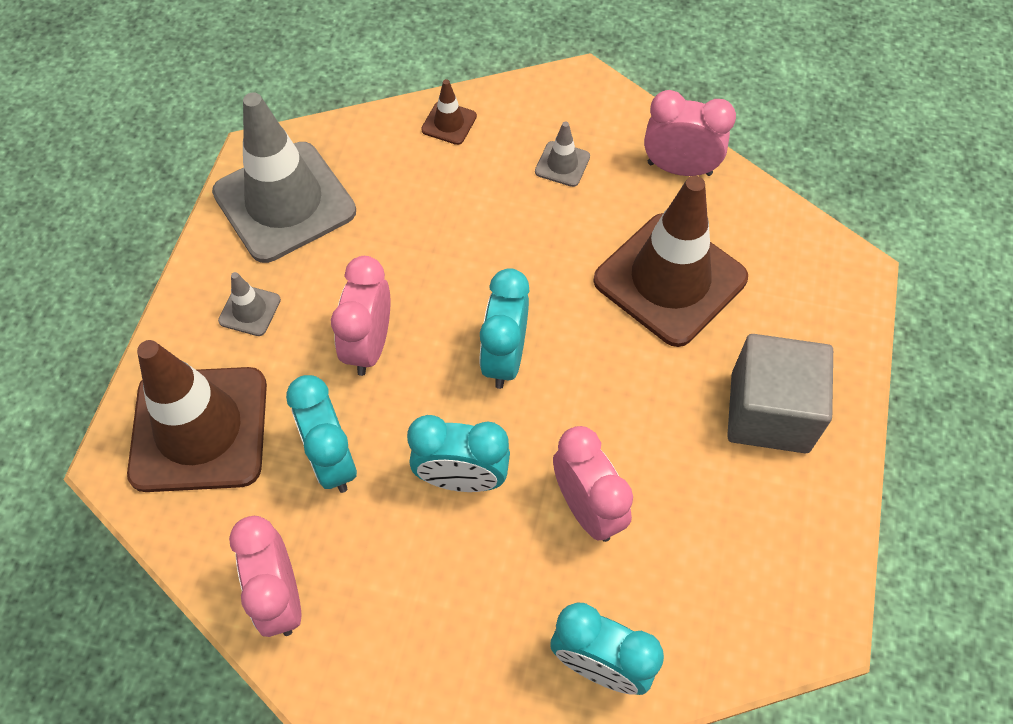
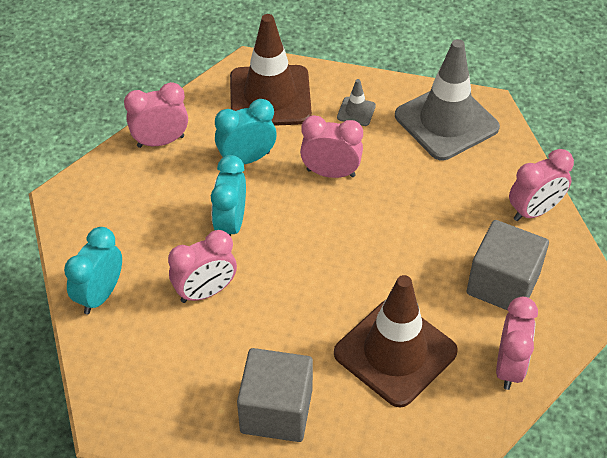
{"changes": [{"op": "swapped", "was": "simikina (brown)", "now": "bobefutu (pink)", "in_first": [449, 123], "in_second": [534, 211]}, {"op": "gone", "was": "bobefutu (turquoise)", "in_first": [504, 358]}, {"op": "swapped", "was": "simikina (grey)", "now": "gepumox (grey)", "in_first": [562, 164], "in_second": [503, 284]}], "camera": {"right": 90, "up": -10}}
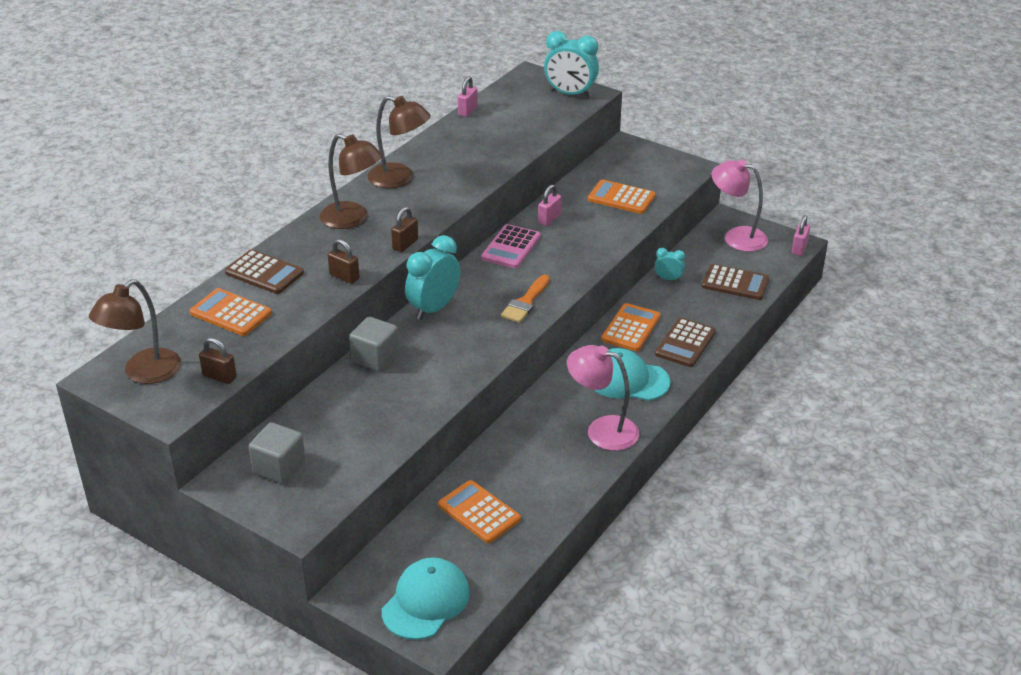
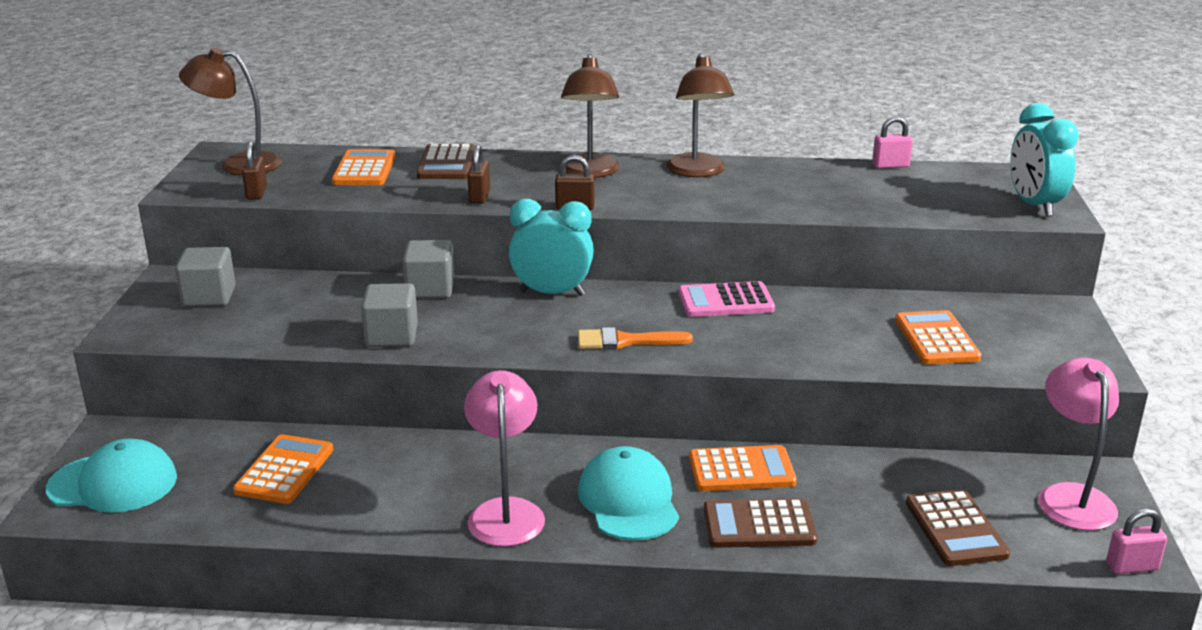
{"changes": [{"op": "gone", "was": "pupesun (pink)", "in_first": [549, 219]}, {"op": "gone", "was": "bobefutu (turquoise)", "in_first": [668, 279]}, {"op": "new", "now": "gepumox (grey)", "in_second": [391, 336]}], "camera": {"right": 60, "up": -10}}
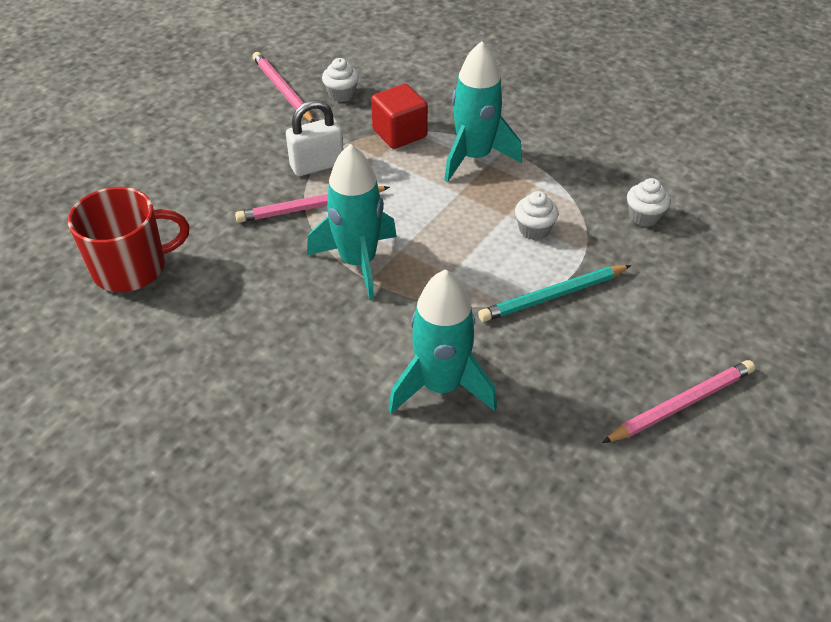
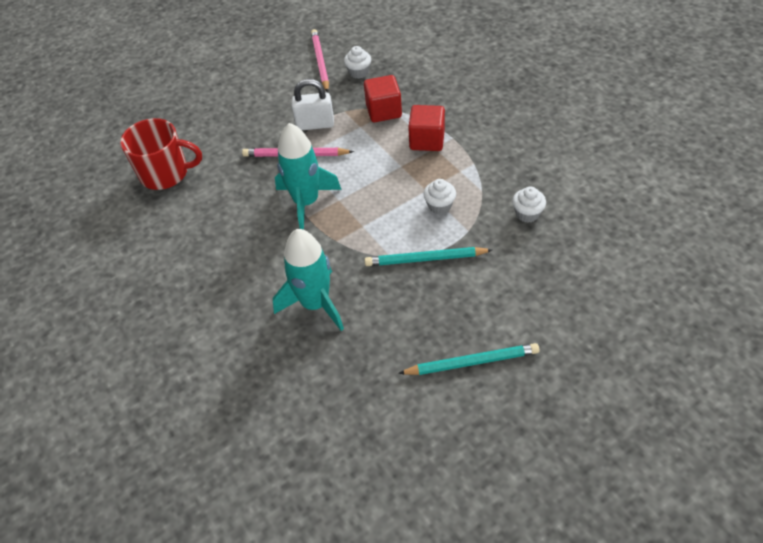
{"changes": [{"op": "swapped", "was": "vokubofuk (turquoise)", "now": "gepumox (red)", "in_first": [474, 157], "in_second": [427, 140]}, {"op": "repainted", "was": "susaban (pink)", "now": "susaban (turquoise)", "in_first": [681, 404], "in_second": [471, 362]}], "camera": {"right": 25, "up": 5}}
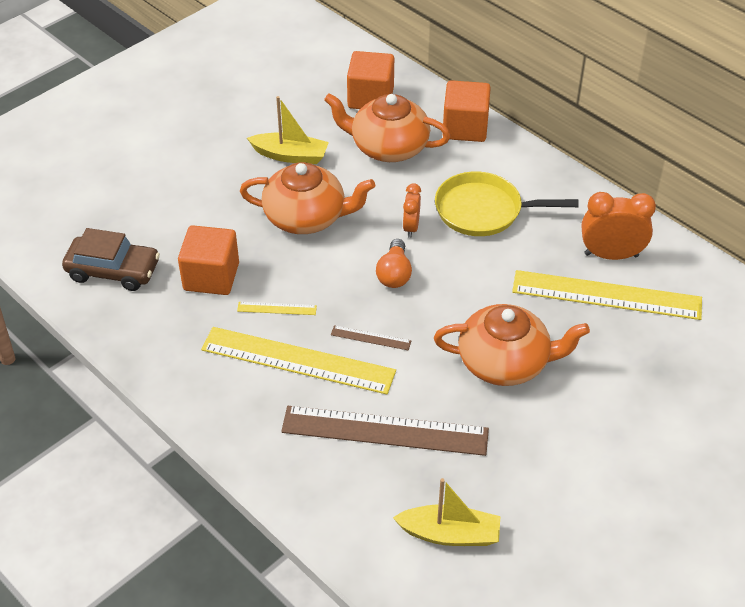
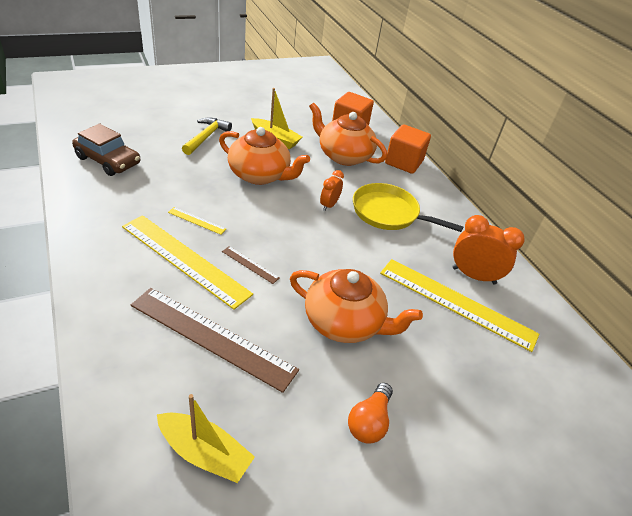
{"changes": [{"op": "gone", "was": "gepumox (orange)", "in_first": [211, 277]}, {"op": "shifted", "was": "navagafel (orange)", "in_first": [394, 274], "in_second": [369, 421]}, {"op": "new", "now": "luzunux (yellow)", "in_second": [206, 137]}], "camera": {"right": 15, "up": -5}}
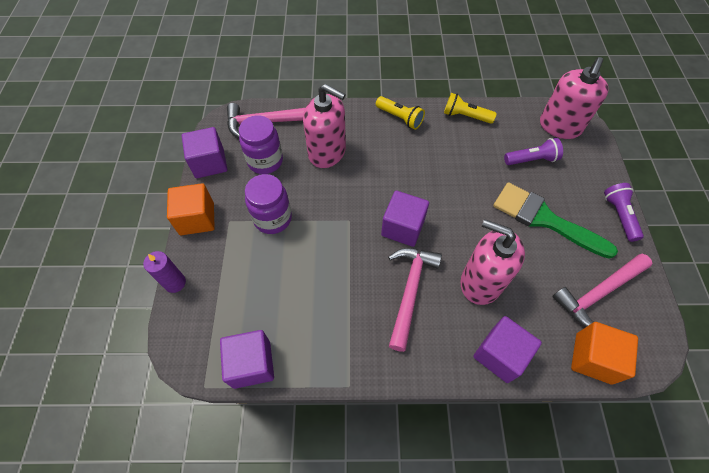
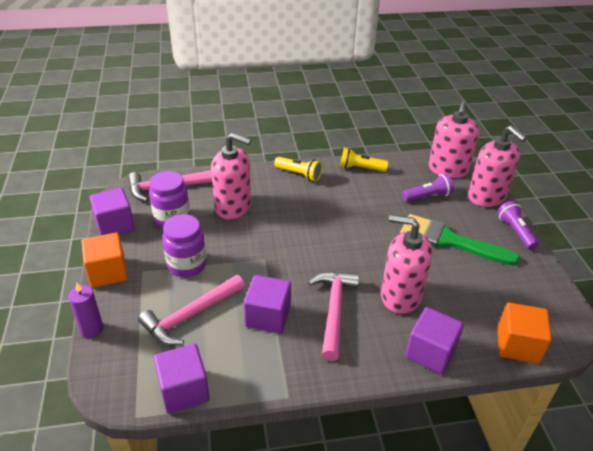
{"changes": [{"op": "shifted", "was": "gepumox (purple)", "in_first": [402, 227], "in_second": [268, 316]}, {"op": "shifted", "was": "luzunux (pink)", "in_first": [598, 293], "in_second": [191, 315]}, {"op": "new", "now": "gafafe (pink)", "in_second": [486, 197]}], "camera": {"right": -10, "up": -20}}
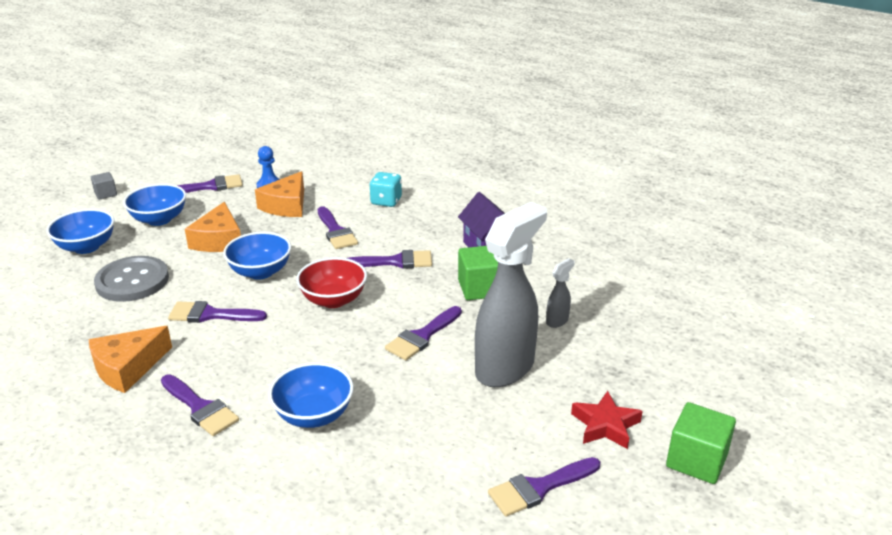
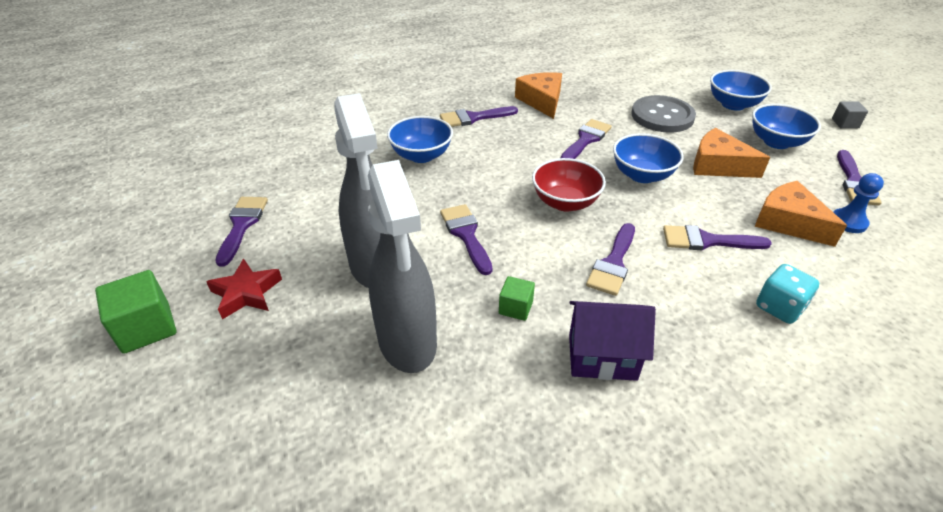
{"changes": [{"op": "scaled", "was": "gepumox (green)", "in_first": [480, 288], "in_second": [515, 308], "ratio": 0.58}, {"op": "scaled", "was": "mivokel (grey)", "in_first": [557, 321], "in_second": [407, 342], "ratio": 2.4}], "camera": {"right": 120, "up": 10}}
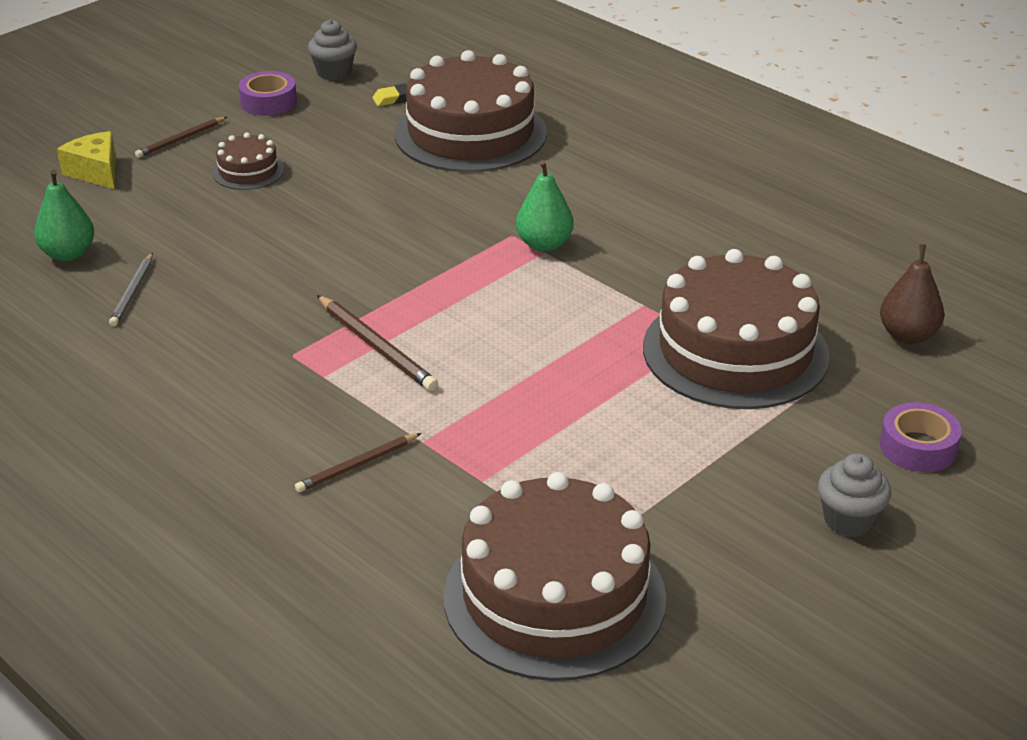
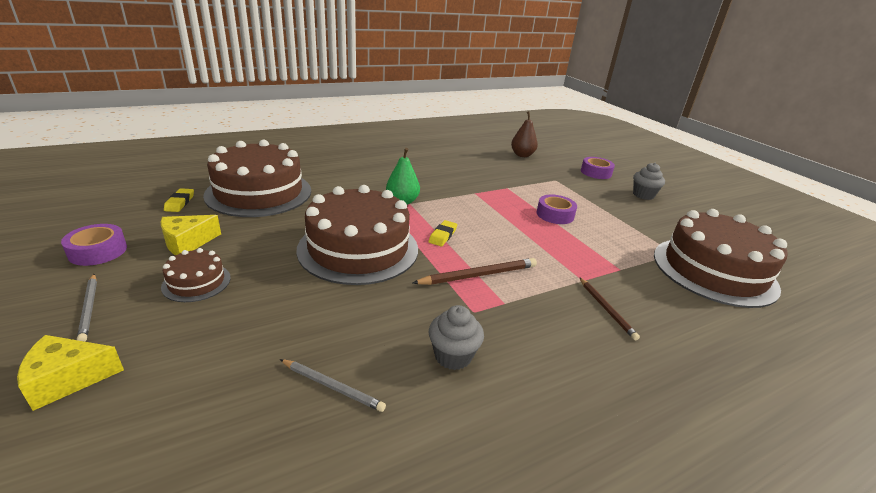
{"changes": [{"op": "gone", "was": "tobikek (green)", "in_first": [68, 254]}, {"op": "repainted", "was": "susaban (brown)", "now": "susaban (grey)", "in_first": [181, 140], "in_second": [89, 308]}, {"op": "shifted", "was": "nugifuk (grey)", "in_first": [334, 72], "in_second": [453, 356]}, {"op": "shifted", "was": "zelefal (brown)", "in_first": [735, 351], "in_second": [358, 248]}, {"op": "new", "now": "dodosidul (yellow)", "in_second": [187, 243]}, {"op": "new", "now": "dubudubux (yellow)", "in_second": [442, 235]}, {"op": "new", "now": "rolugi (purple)", "in_second": [555, 215]}], "camera": {"right": -75, "up": -5}}
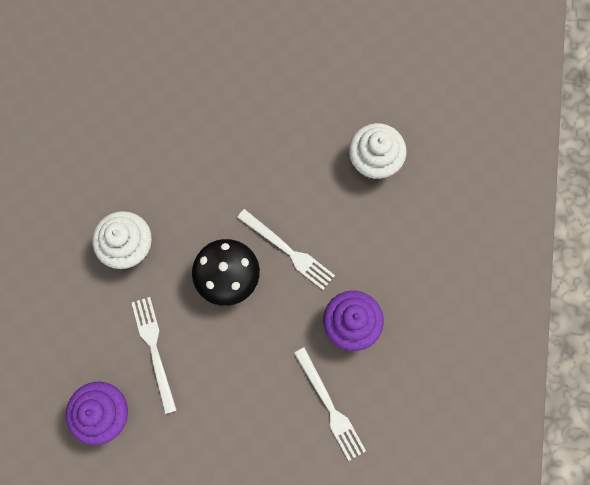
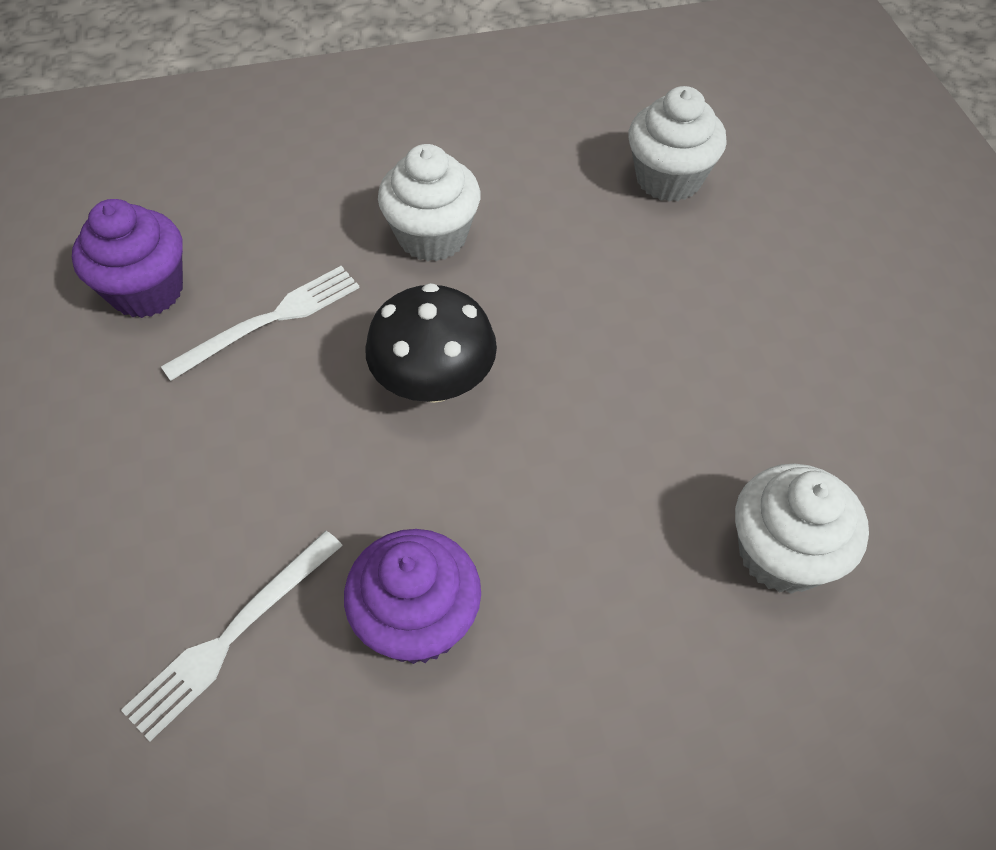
{"changes": [{"op": "gone", "was": "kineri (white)", "in_first": [288, 251]}, {"op": "new", "now": "nugifuk (white)", "in_second": [668, 179]}], "camera": {"right": 70, "up": -20}}
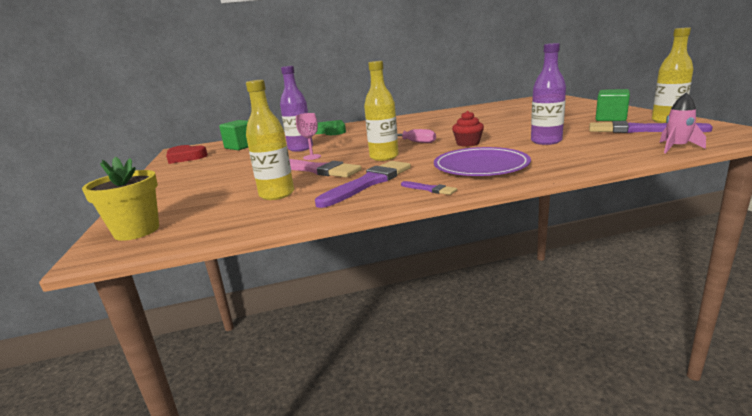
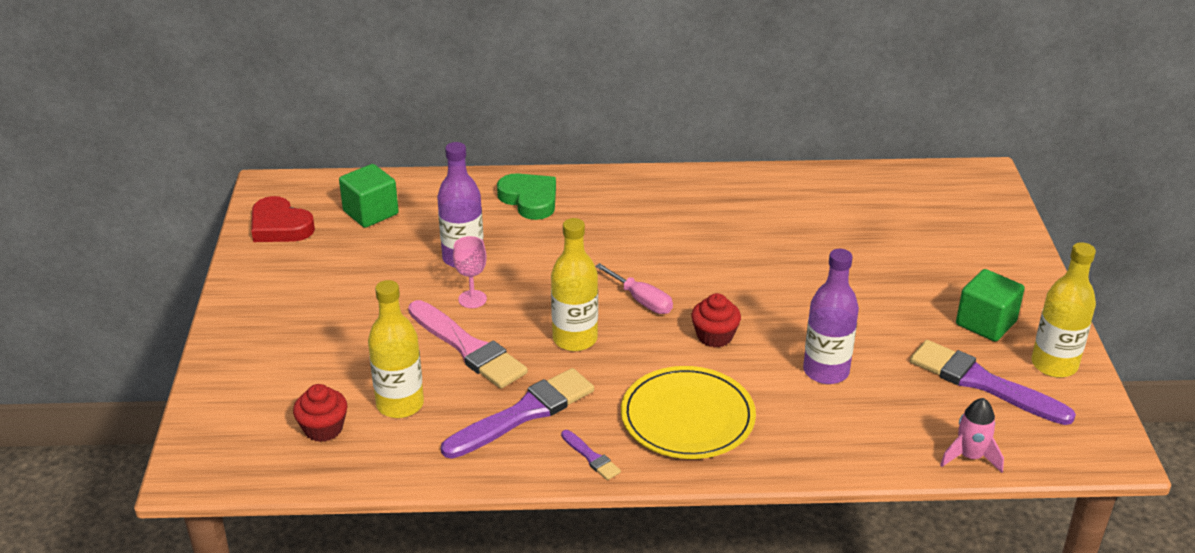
{"changes": [{"op": "gone", "was": "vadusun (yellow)", "in_first": [137, 231]}, {"op": "repainted", "was": "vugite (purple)", "now": "vugite (yellow)", "in_first": [481, 166], "in_second": [687, 417]}, {"op": "new", "now": "nugifuk (red)", "in_second": [323, 428]}], "camera": {"right": 10, "up": 15}}
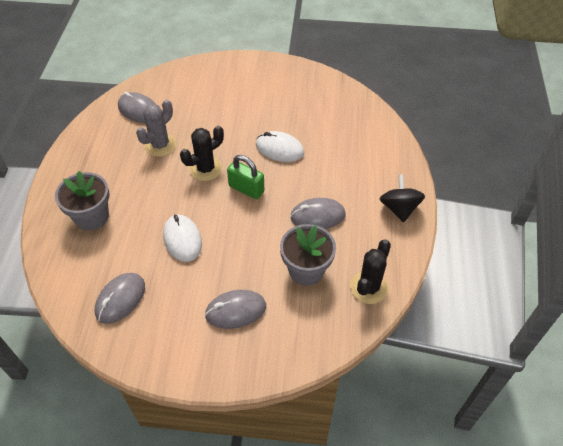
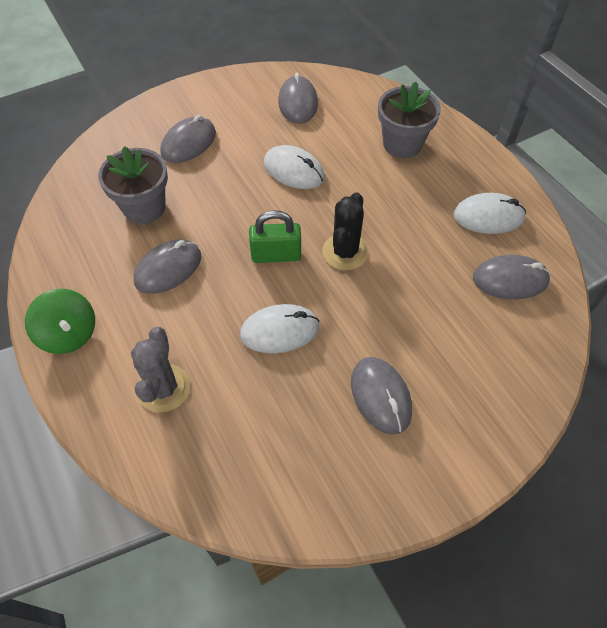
{"changes": [{"op": "shifted", "was": "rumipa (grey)", "in_first": [160, 145], "in_second": [164, 388]}, {"op": "gone", "was": "rumipa (black)", "in_first": [368, 288]}, {"op": "repainted", "was": "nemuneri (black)", "now": "nemuneri (green)", "in_first": [399, 208], "in_second": [69, 334]}, {"op": "new", "now": "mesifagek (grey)", "in_second": [380, 396]}, {"op": "new", "now": "mesifagek (white)", "in_second": [488, 217]}], "camera": {"right": 145, "up": 5}}
